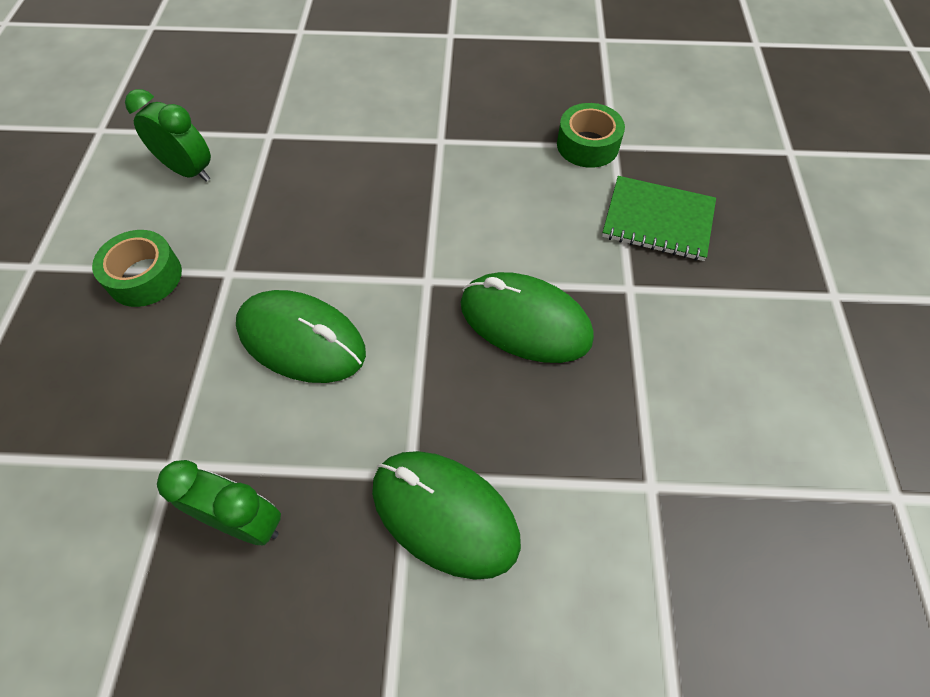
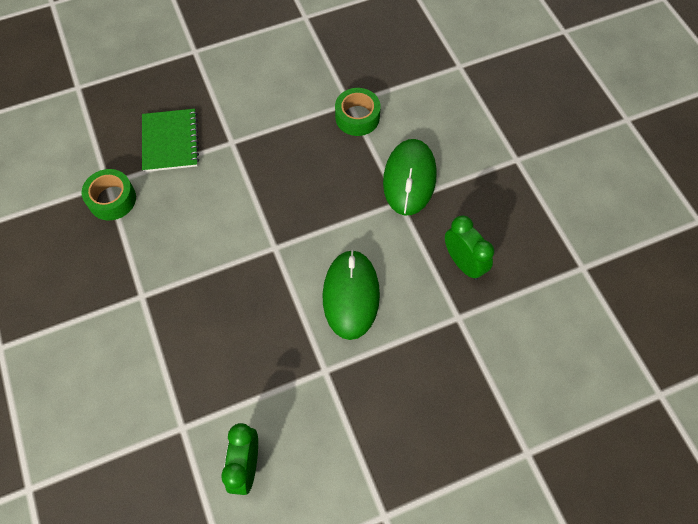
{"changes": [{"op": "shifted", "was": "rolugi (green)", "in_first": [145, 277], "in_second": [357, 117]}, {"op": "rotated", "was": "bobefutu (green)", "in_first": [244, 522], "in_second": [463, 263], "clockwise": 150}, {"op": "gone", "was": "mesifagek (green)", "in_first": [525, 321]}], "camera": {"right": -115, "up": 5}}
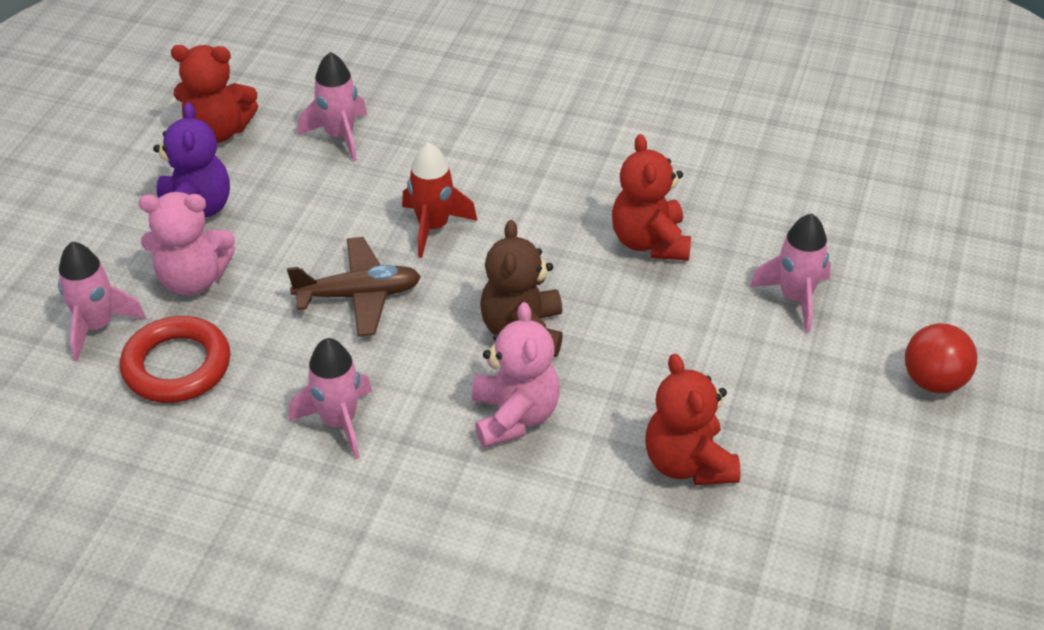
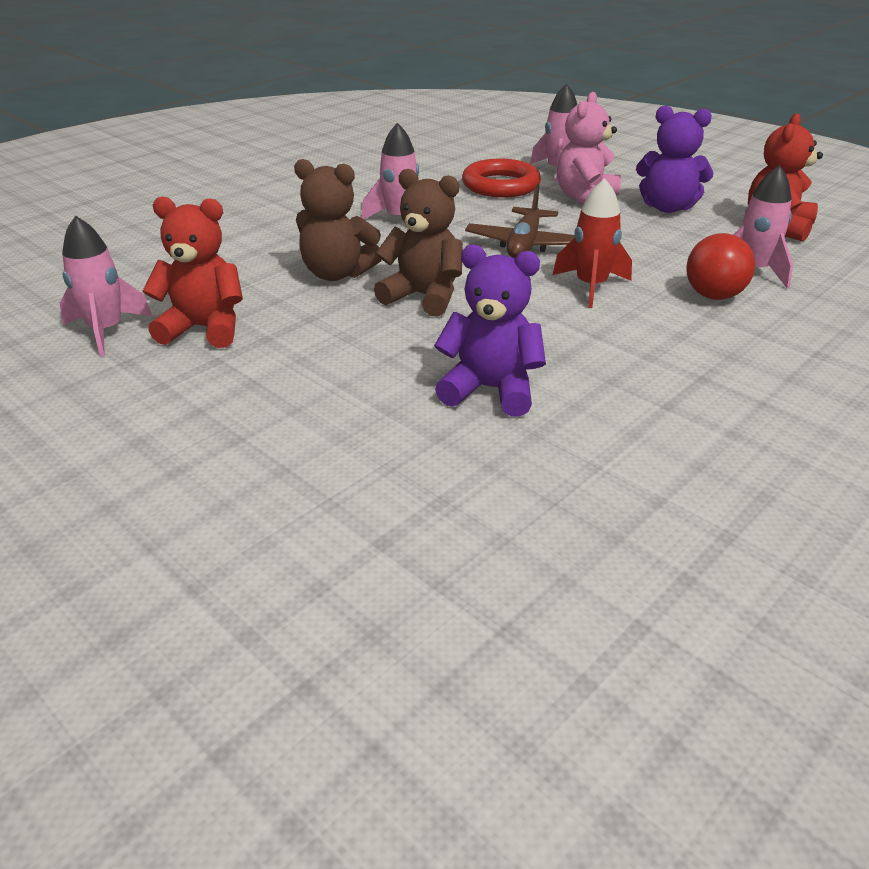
{"changes": [{"op": "repainted", "was": "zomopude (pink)", "now": "zomopude (brown)", "in_first": [514, 416], "in_second": [337, 274]}, {"op": "repainted", "was": "zomopude (red)", "now": "zomopude (purple)", "in_first": [650, 242], "in_second": [490, 390]}, {"op": "shifted", "was": "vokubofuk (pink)", "in_first": [795, 298], "in_second": [106, 331]}, {"op": "shifted", "was": "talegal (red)", "in_first": [933, 381], "in_second": [713, 296]}], "camera": {"right": 115, "up": -10}}
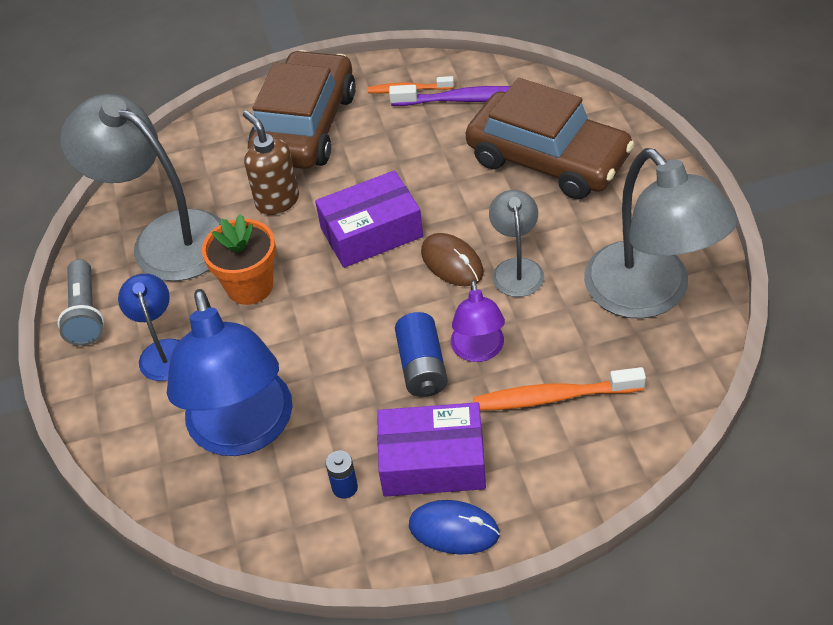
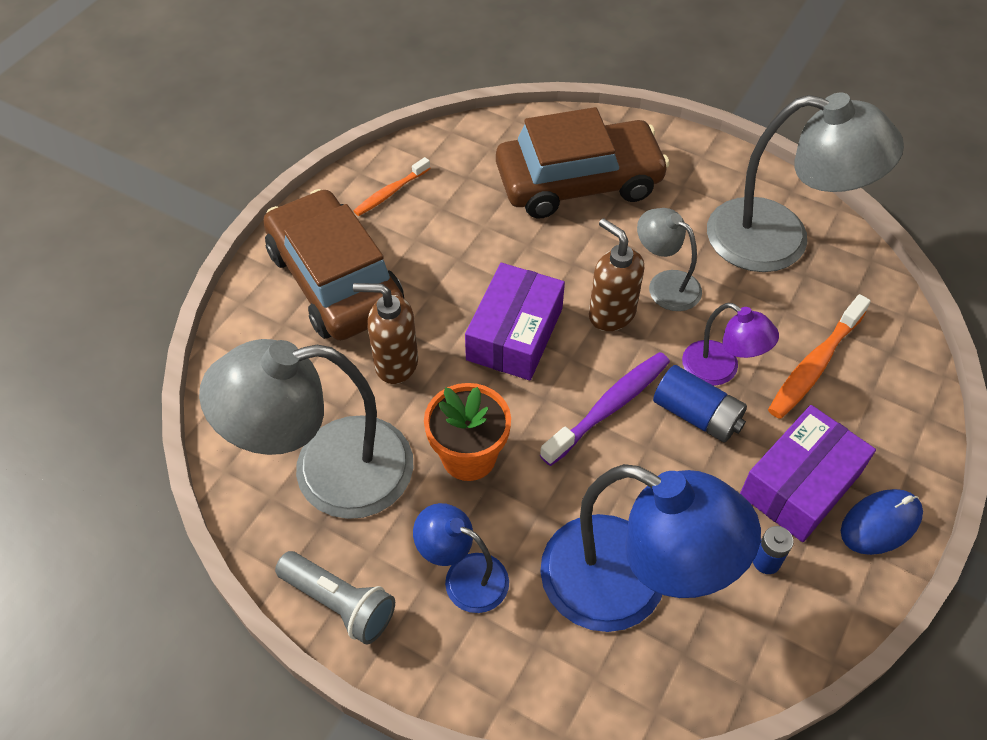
{"changes": [{"op": "shifted", "was": "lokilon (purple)", "in_first": [464, 100], "in_second": [609, 407]}, {"op": "swapped", "was": "mesifagek (brown)", "now": "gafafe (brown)", "in_first": [452, 262], "in_second": [611, 314]}], "camera": {"right": -50, "up": 5}}
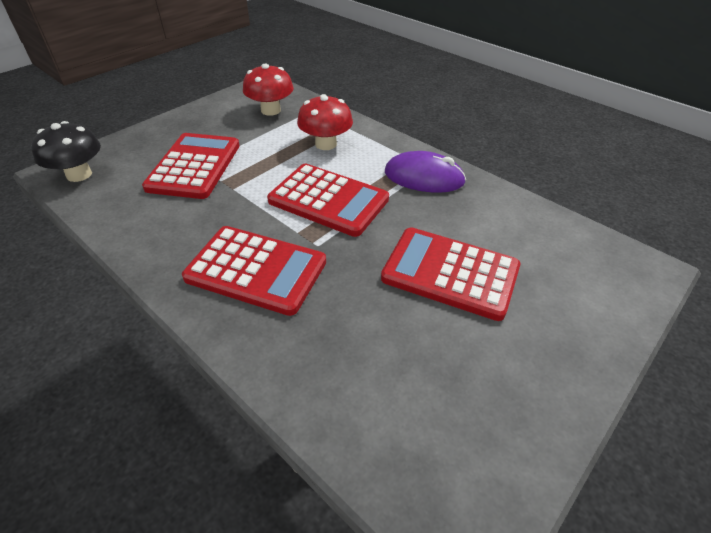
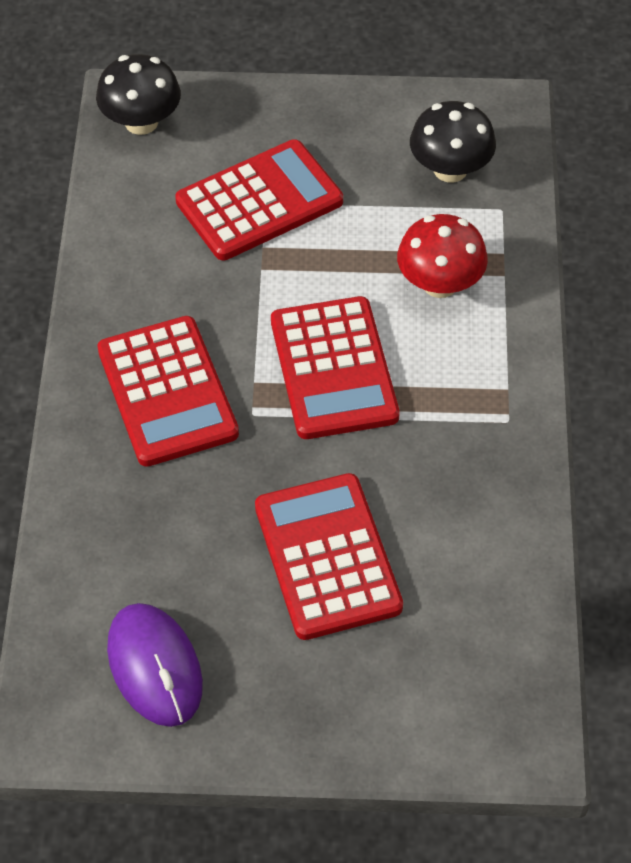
{"changes": [{"op": "repainted", "was": "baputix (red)", "now": "baputix (black)", "in_first": [270, 110], "in_second": [450, 169]}, {"op": "shifted", "was": "mesifagek (purple)", "in_first": [424, 177], "in_second": [155, 667]}], "camera": {"right": 50, "up": 10}}
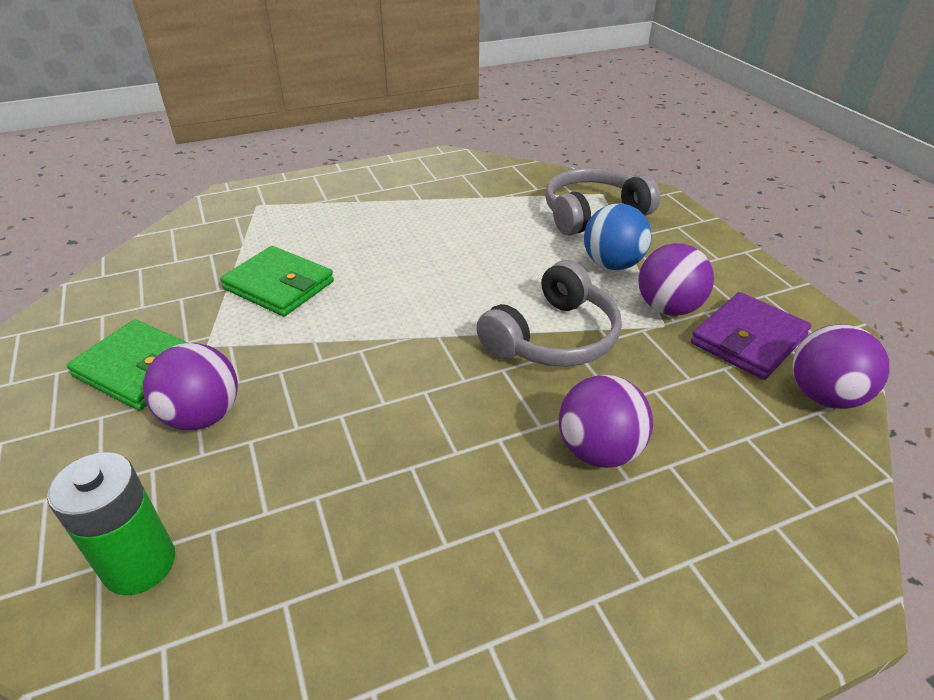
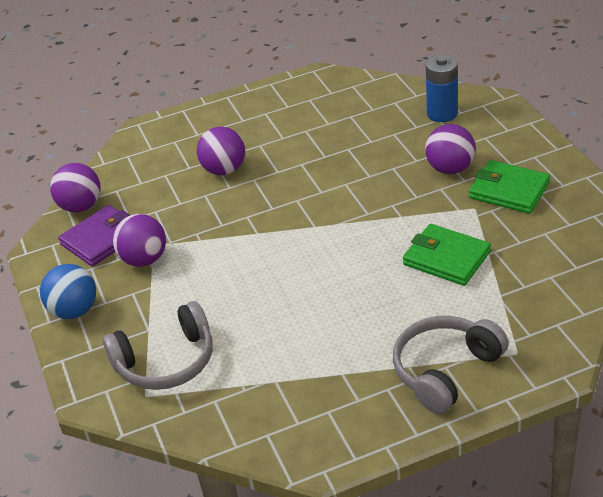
{"changes": [{"op": "repainted", "was": "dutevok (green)", "now": "dutevok (blue)", "in_first": [139, 564], "in_second": [442, 114]}, {"op": "shifted", "was": "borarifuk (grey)", "in_first": [553, 337], "in_second": [445, 370]}, {"op": "shifted", "was": "talegal (blue)", "in_first": [612, 264], "in_second": [74, 311]}], "camera": {"right": -175, "up": 0}}
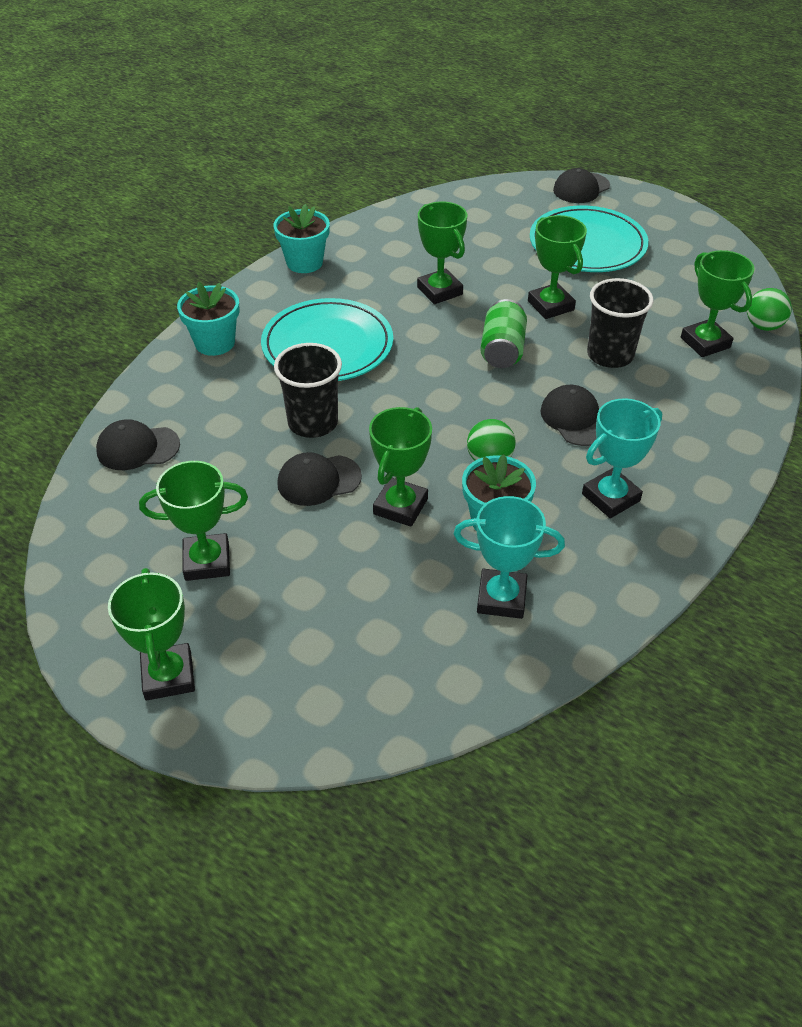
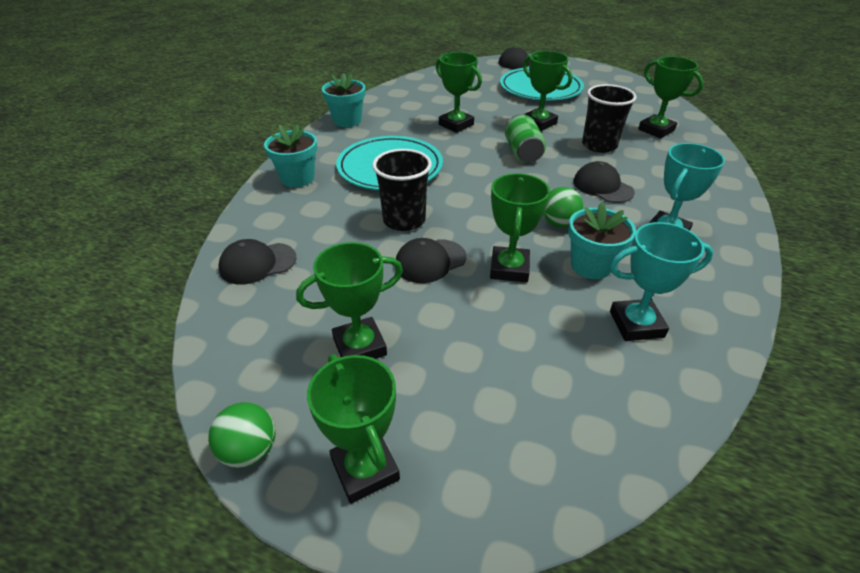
{"changes": [{"op": "shifted", "was": "talegal (green)", "in_first": [763, 326], "in_second": [250, 450]}], "camera": {"right": -15, "up": -5}}
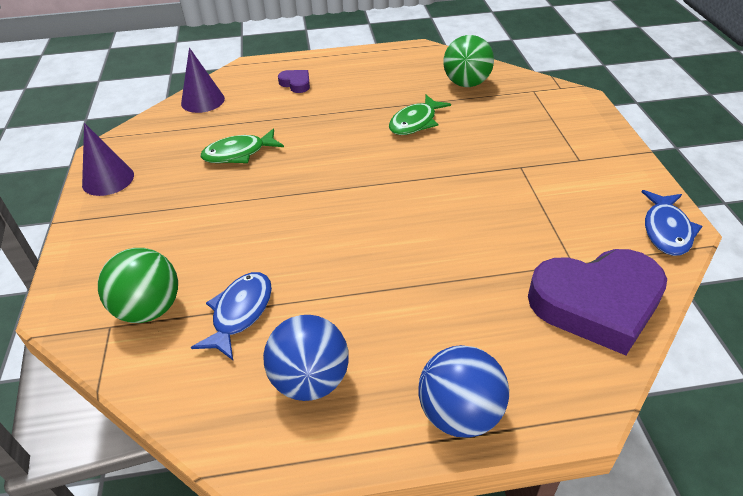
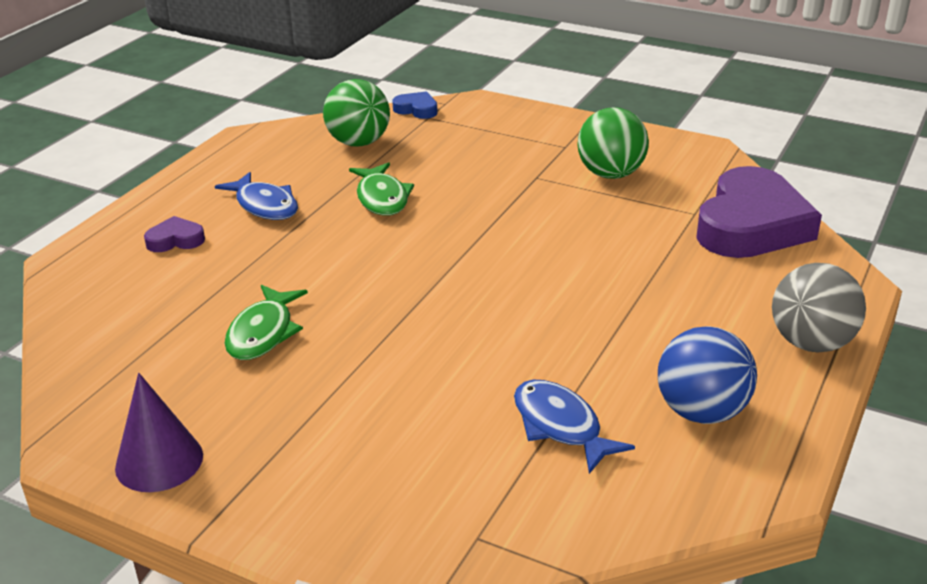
{"changes": [{"op": "shifted", "was": "talegal (green)", "in_first": [149, 309], "in_second": [610, 174]}, {"op": "gone", "was": "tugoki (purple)", "in_first": [203, 101]}, {"op": "repainted", "was": "talegal (blue)", "now": "talegal (grey)", "in_first": [460, 413], "in_second": [811, 343]}, {"op": "shifted", "was": "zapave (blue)", "in_first": [666, 230], "in_second": [265, 205]}, {"op": "new", "now": "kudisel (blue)", "in_second": [416, 109]}], "camera": {"right": -55, "up": -10}}
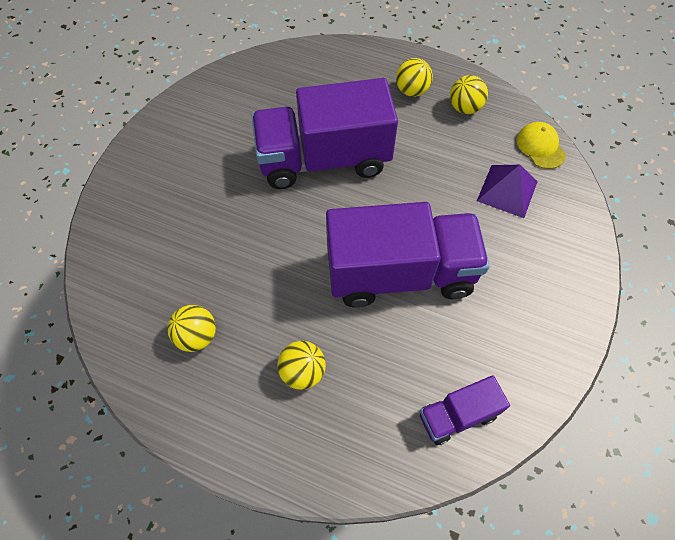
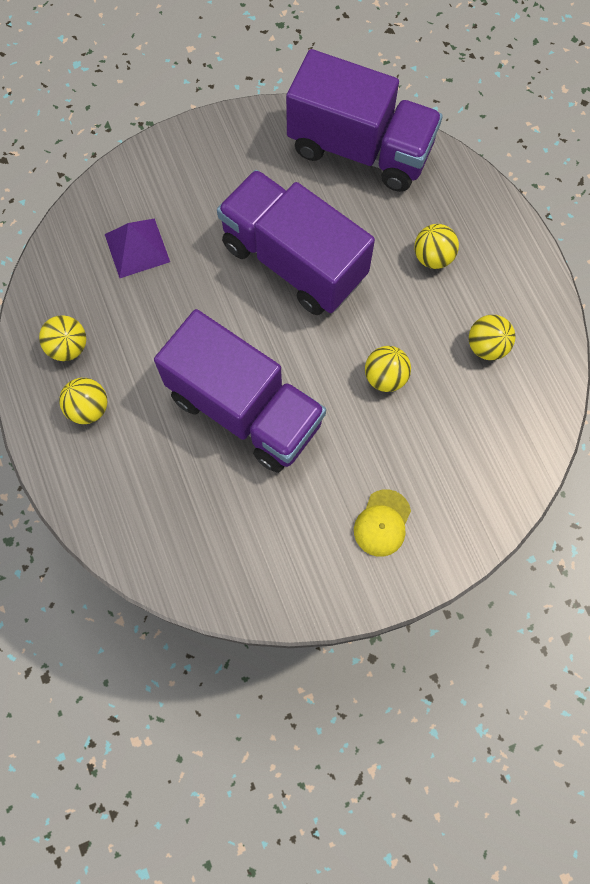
{"changes": [{"op": "scaled", "was": "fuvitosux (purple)", "in_first": [457, 415], "in_second": [360, 149], "ratio": 2.1}, {"op": "shifted", "was": "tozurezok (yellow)", "in_first": [540, 147], "in_second": [382, 523]}, {"op": "new", "now": "talegal (yellow)", "in_second": [385, 377]}], "camera": {"right": -135, "up": 10}}
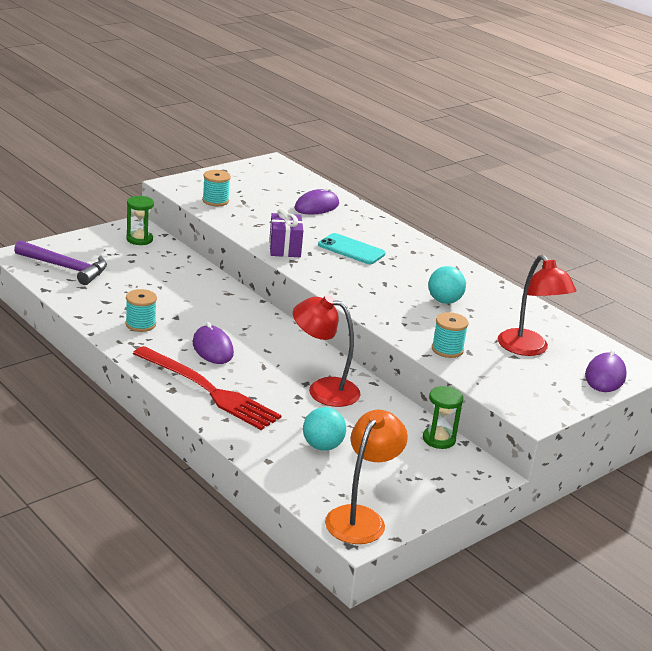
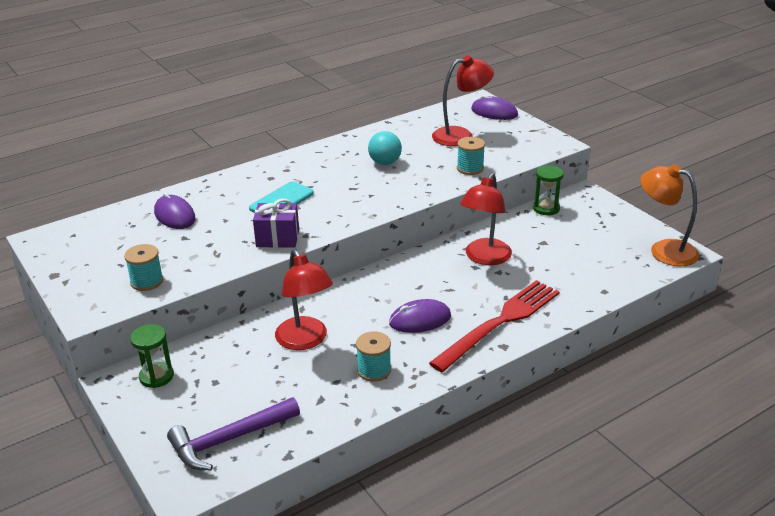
{"changes": [{"op": "rotated", "was": "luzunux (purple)", "in_first": [65, 268], "in_second": [229, 439], "clockwise": -150}, {"op": "gone", "was": "talegal (turquoise)", "in_first": [322, 446]}, {"op": "new", "now": "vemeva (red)", "in_second": [305, 340]}], "camera": {"right": -80, "up": 5}}
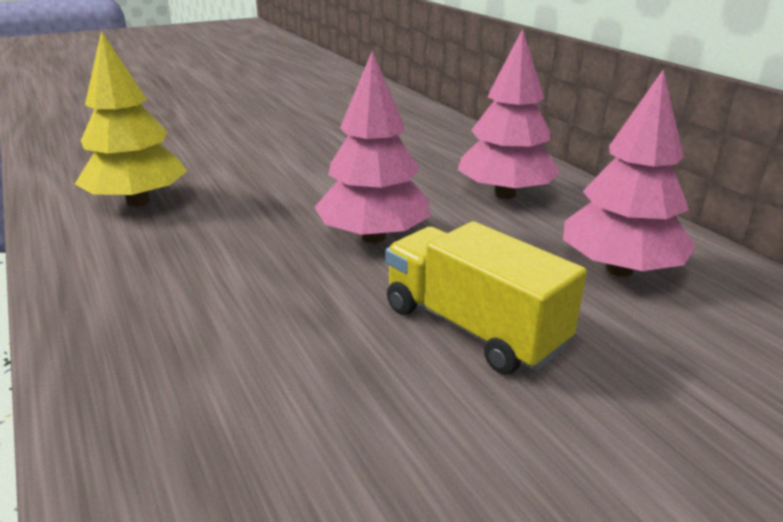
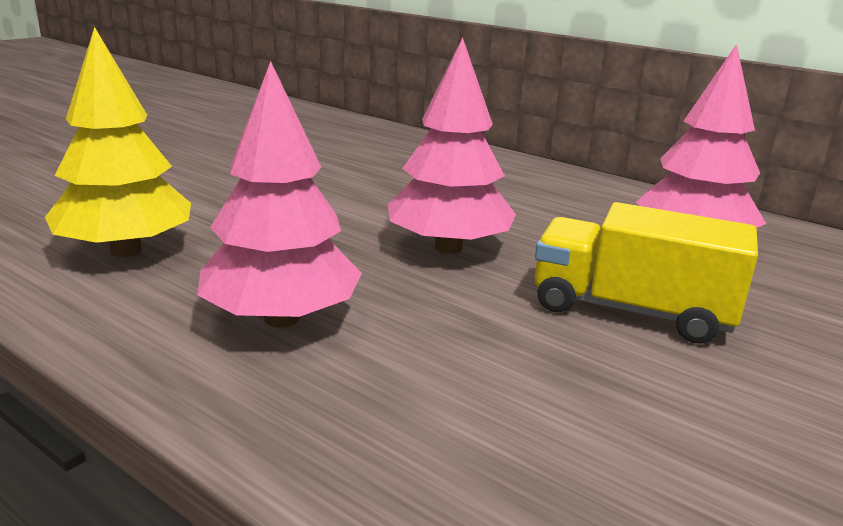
{"changes": [{"op": "shifted", "was": "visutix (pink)", "in_first": [505, 194], "in_second": [281, 318]}], "camera": {"right": -25, "up": -5}}
